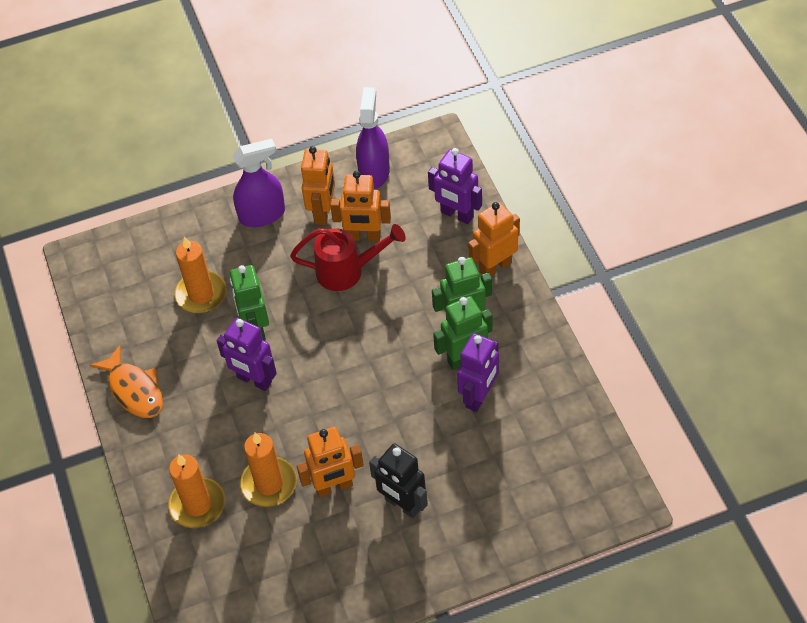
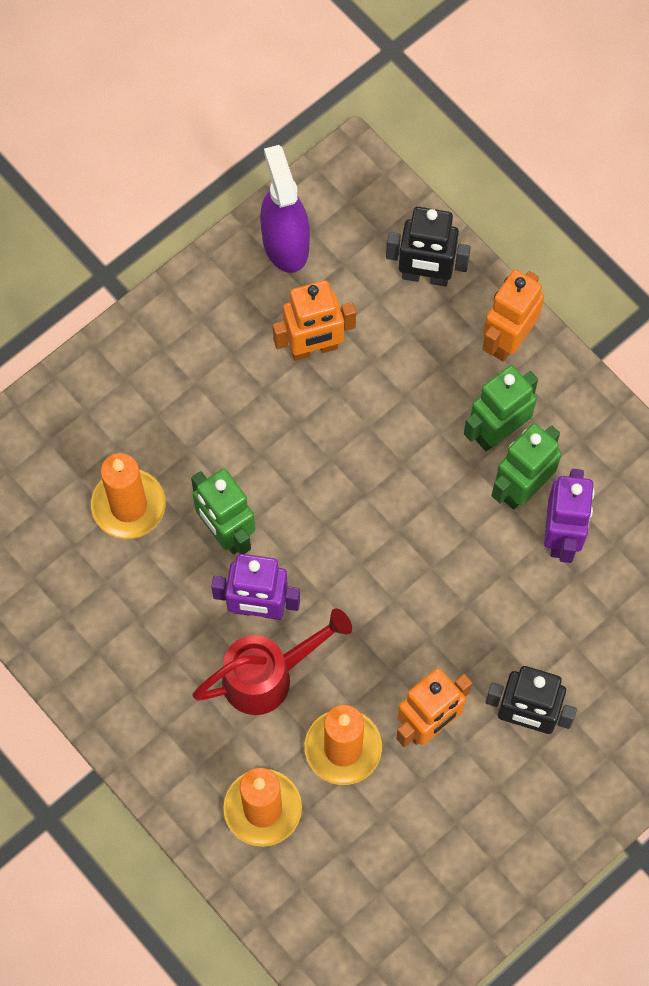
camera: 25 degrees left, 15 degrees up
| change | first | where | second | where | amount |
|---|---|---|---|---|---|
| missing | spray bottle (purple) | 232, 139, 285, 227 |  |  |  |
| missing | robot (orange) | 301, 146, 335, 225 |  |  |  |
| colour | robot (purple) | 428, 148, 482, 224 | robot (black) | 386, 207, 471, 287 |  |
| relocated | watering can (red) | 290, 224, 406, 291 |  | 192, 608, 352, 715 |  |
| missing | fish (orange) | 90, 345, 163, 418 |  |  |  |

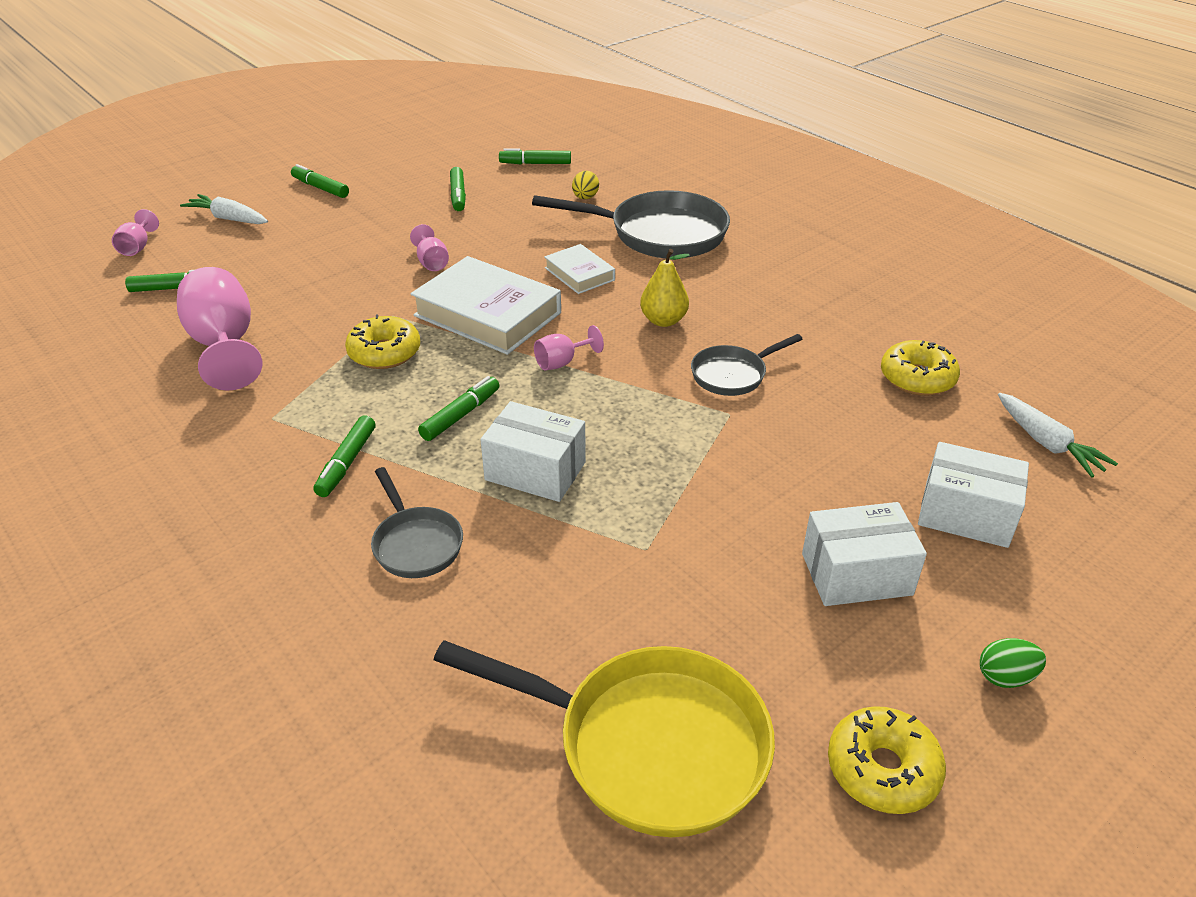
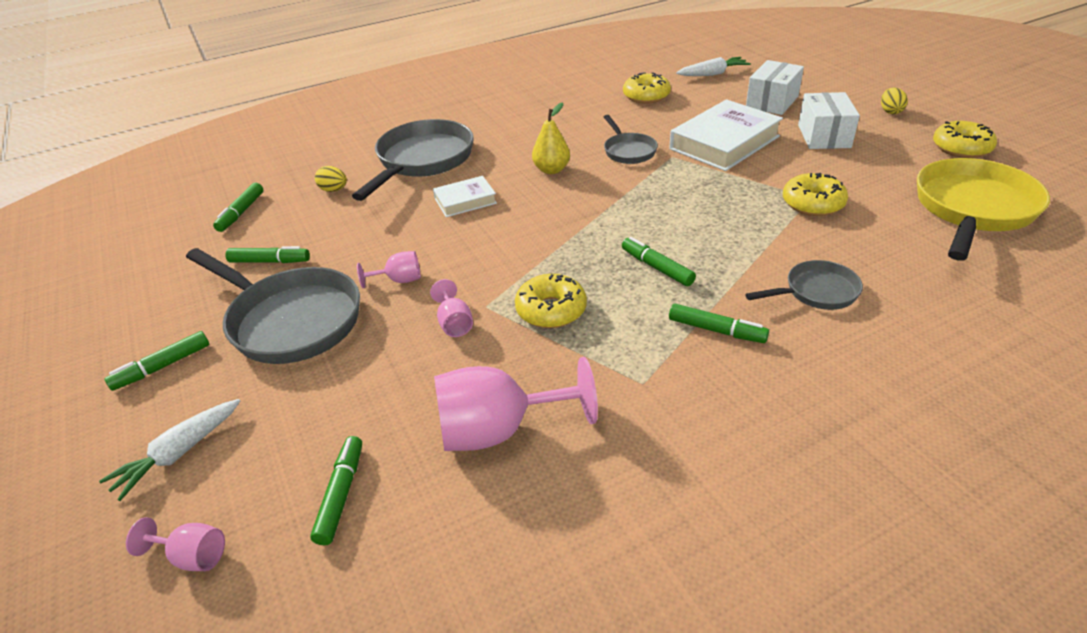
camera: 75 degrees left, 0 degrees up
| change | first | where | second | where | amount |
|---|---|---|---|---|---|
| relocated | book (white) | 411, 256, 561, 355 |  | 669, 99, 783, 171 |  |
| relocated | goblet (pink) | 534, 325, 604, 370 |  | 430, 279, 473, 337 |  |
| missing | box (white) | 480, 401, 586, 502 |  |  |  |
| colour | egg (green) | 980, 638, 1046, 688 | egg (yellow) | 881, 87, 908, 114 |  |
| appeared |  |  | donut (yellow) | 783, 173, 848, 216 |  |
| appeared |  |  | pan (grey) | 186, 248, 360, 364 |  |

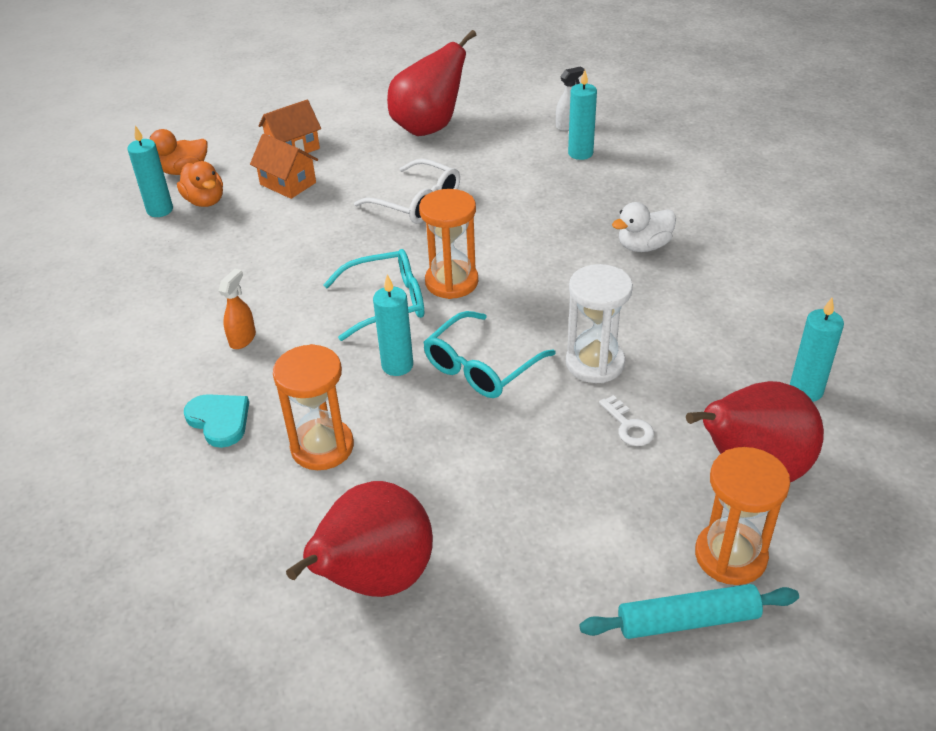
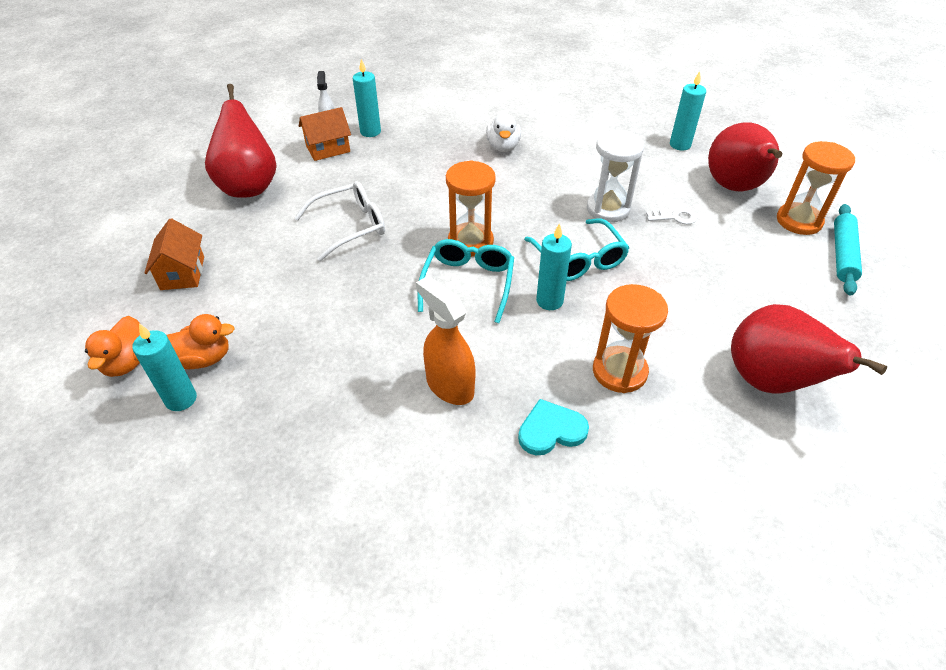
camera: 65 degrees left, 5 degrees up
| change | first | where | second | where | amount |
|---|---|---|---|---|---|
| relocated | house (orange) | 250, 134, 318, 199 |  | 299, 107, 351, 161 |  |
| size | spray bottle (orange) | 218, 269, 256, 349 |  | 416, 276, 476, 405 | x1.71 |

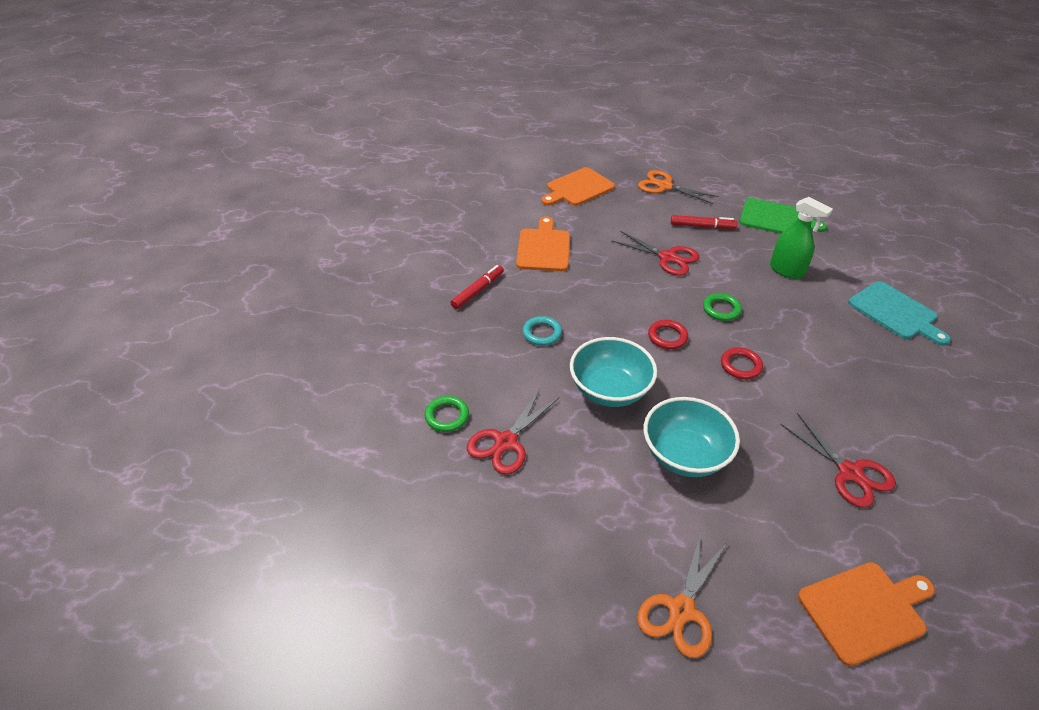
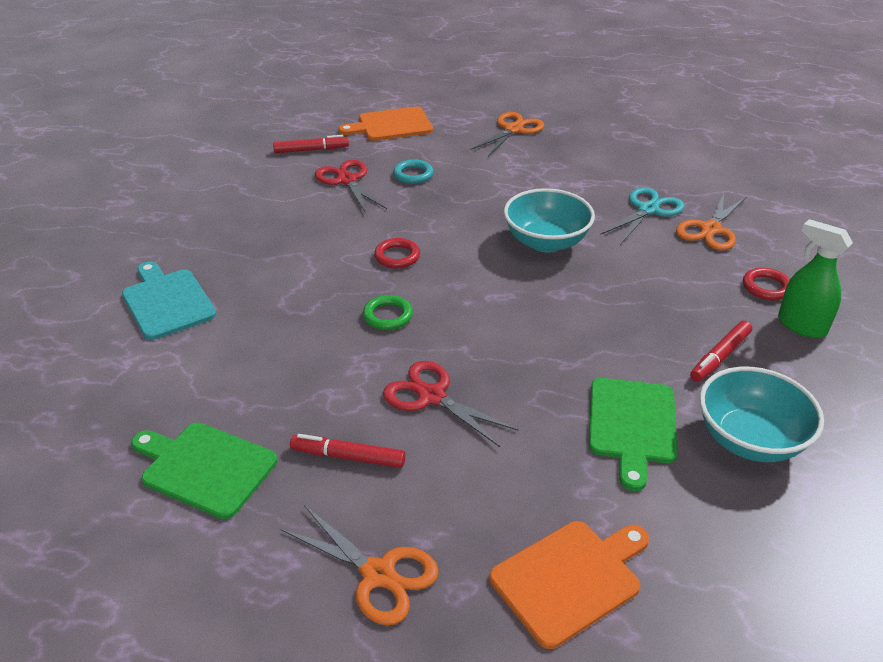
camera: 175 degrees left, 5 degrees down
| change | first | where | second | where | amount |
|---|---|---|---|---|---|
| relocated | spray bottle (green) | 770, 197, 833, 279 |  | 778, 219, 853, 338 |  |
| colour | cutting board (orange) | 516, 216, 570, 271 | cutting board (green) | 589, 378, 678, 491 |  |
| relocated | ring (turquoise) | 522, 316, 562, 346 |  | 393, 159, 433, 184 |  |
| relocated | ring (red) | 648, 320, 688, 349 |  | 743, 268, 790, 300 |  |
| colour | scissors (red) | 467, 389, 559, 475 | scissors (turquoise) | 600, 187, 685, 244 |  |
| exchanged | ring (green) | 425, 396, 469, 432 | scissors (orange) | 676, 194, 746, 251 |  |
| relocated | bowl (turquoise) | 644, 397, 740, 477 |  | 699, 367, 824, 462 |  |
| appeared |  |  | marker (red) | 273, 135, 349, 153 |  |

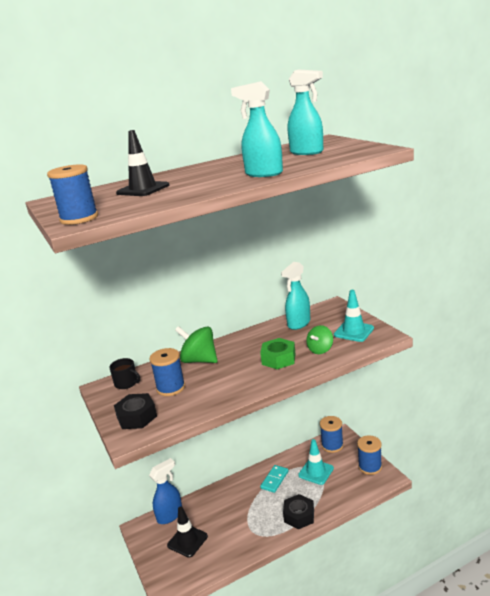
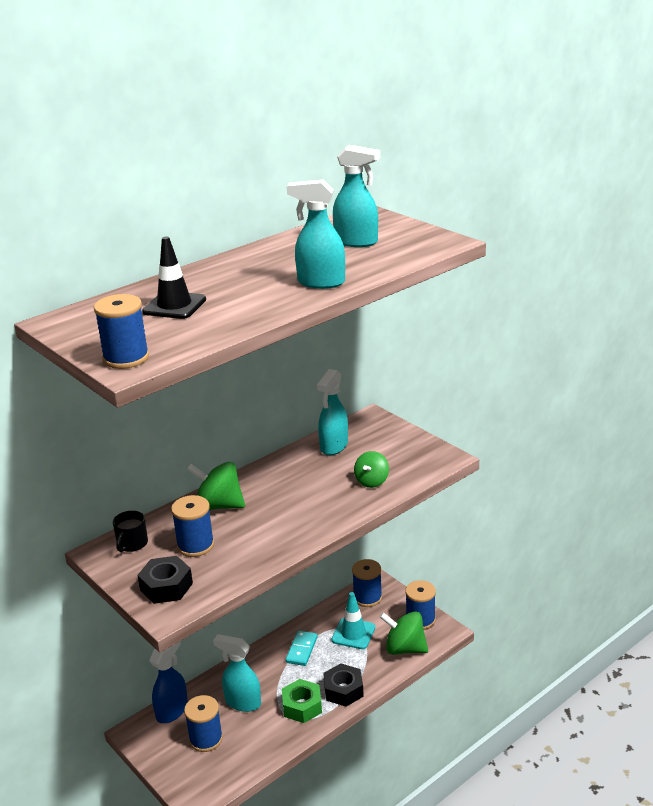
camera: 15 degrees left, 5 degrees up
| change | first | where | second | where | amount |
|---|---|---|---|---|---|
| missing | traffic cone (turquoise) | 334, 290, 374, 342 |  |  |  |
| relocated | nut (green) | 260, 338, 295, 369 |  | 282, 679, 322, 723 |  |
| spun | mug (black) | 109, 358, 140, 389 |  | 113, 511, 148, 552 | 90 degrees clockwise |
| exchanged | traffic cone (black) | 167, 506, 208, 558 | spool (blue) | 184, 695, 223, 752 |  |
| appeared |  |  | spinning top (green) | 380, 611, 428, 655 |  |
| appeared |  |  | spray bottle (turquoise) | 213, 634, 261, 712 |  |

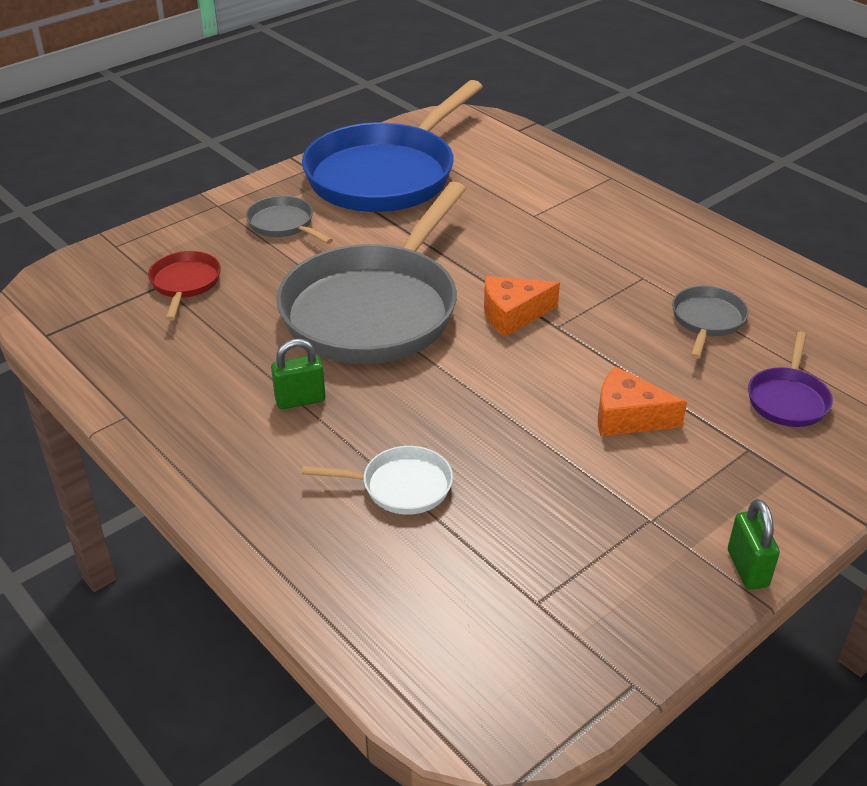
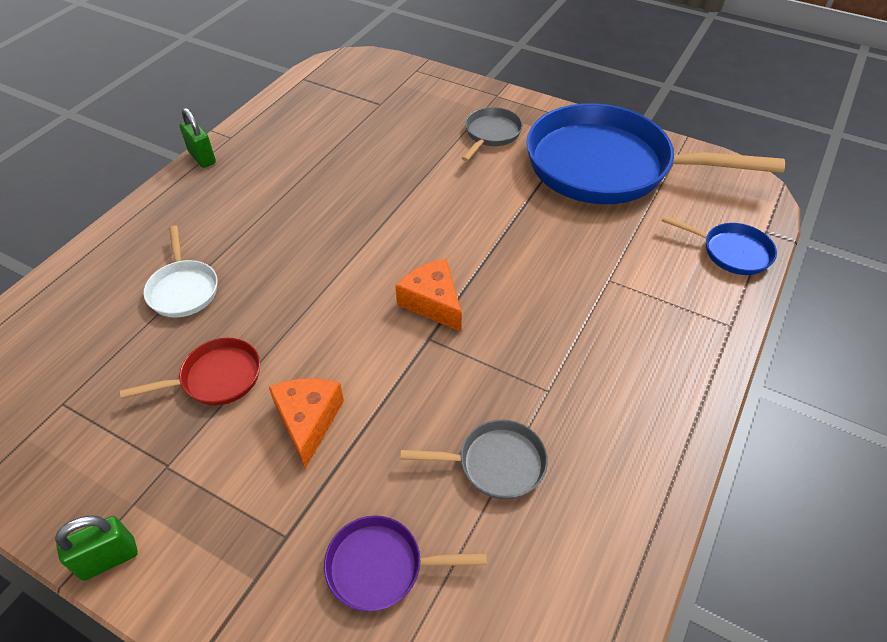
camera: 70 degrees right, 10 degrees up
| change | first | where | second | where | amount |
|---|---|---|---|---|---|
| missing | pan (grey) | 276, 182, 466, 364 |  |  |  |
| relocated | pan (red) | 148, 251, 221, 321 |  | 120, 338, 260, 405 |  |
| relocated | padlock (green) | 271, 339, 325, 409 |  | 179, 108, 216, 168 |  |
| appeared |  |  | pan (blue) | 662, 215, 777, 275 |  |

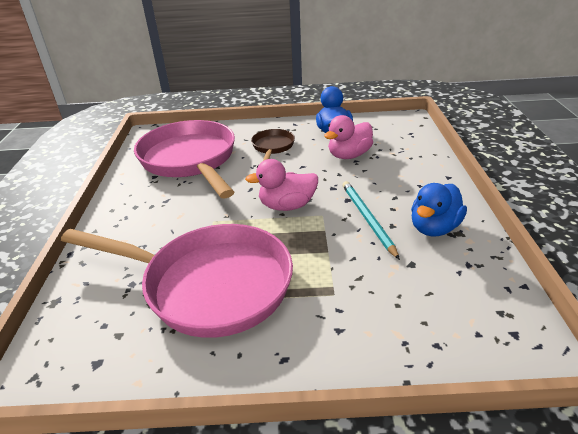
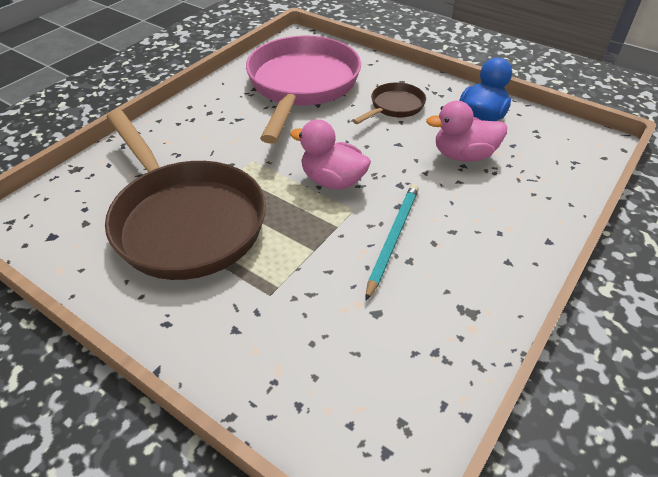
camera: 35 degrees right, 10 degrees up
| change | first | where | second | where | amount |
|---|---|---|---|---|---|
| missing | duck (blue) | 411, 183, 467, 236 |  |  |  |
| colour | pan (pink) | 61, 224, 293, 338 | pan (brown) | 105, 110, 266, 280 |  |

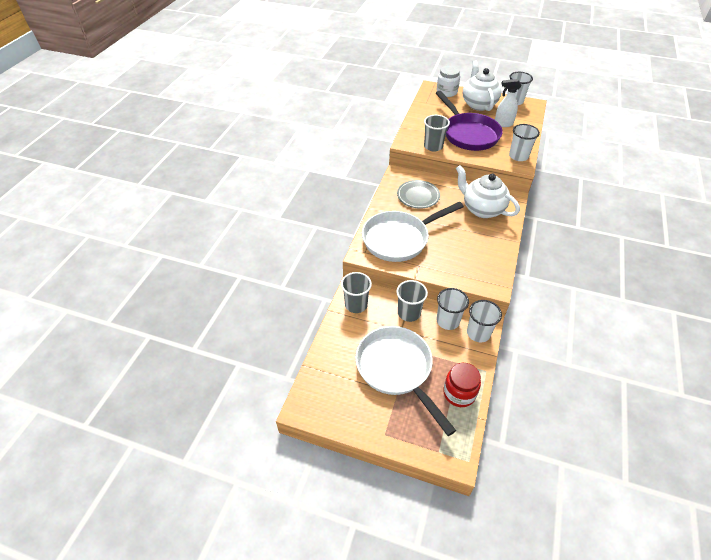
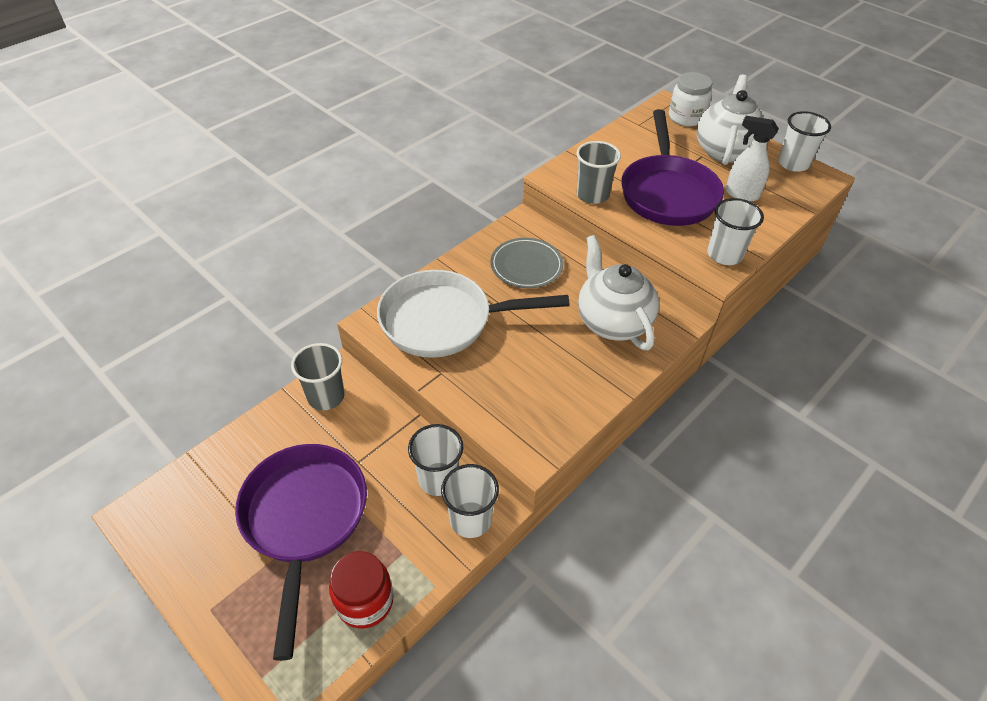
camera: 25 degrees right, 0 degrees up
| change | first | where | second | where | amount |
|---|---|---|---|---|---|
| missing | cup (grey) | 396, 280, 428, 322 |  |  |  |
| colour | pan (white) | 355, 326, 456, 436 | pan (purple) | 235, 444, 367, 661 |  |

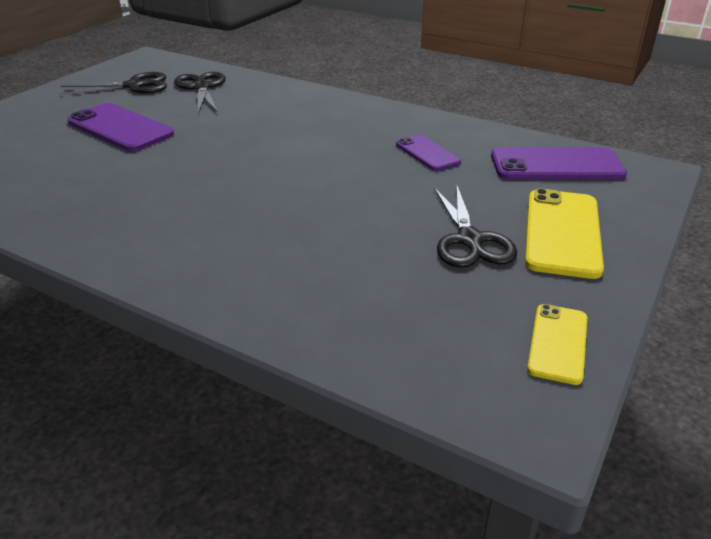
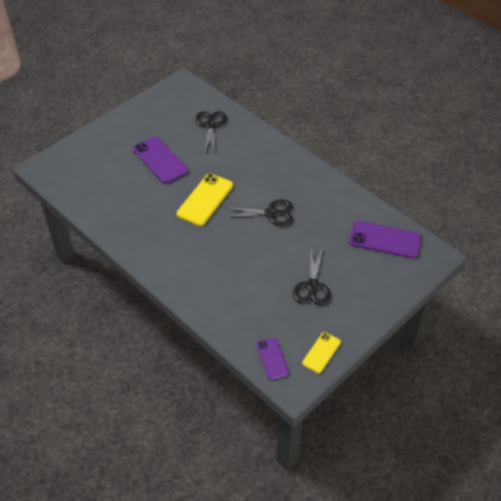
camera: 15 degrees right, 15 degrees up
| change | first | where | second | where | amount |
|---|---|---|---|---|---|
| relocated | scissors (black) | 59, 72, 167, 95 |  | 224, 200, 293, 226 |  |
| relocated | phone (purple) | 396, 135, 461, 171 |  | 257, 338, 289, 380 |  |
| relocated | phone (yellow) | 525, 188, 604, 279 |  | 177, 174, 233, 226 |  |

